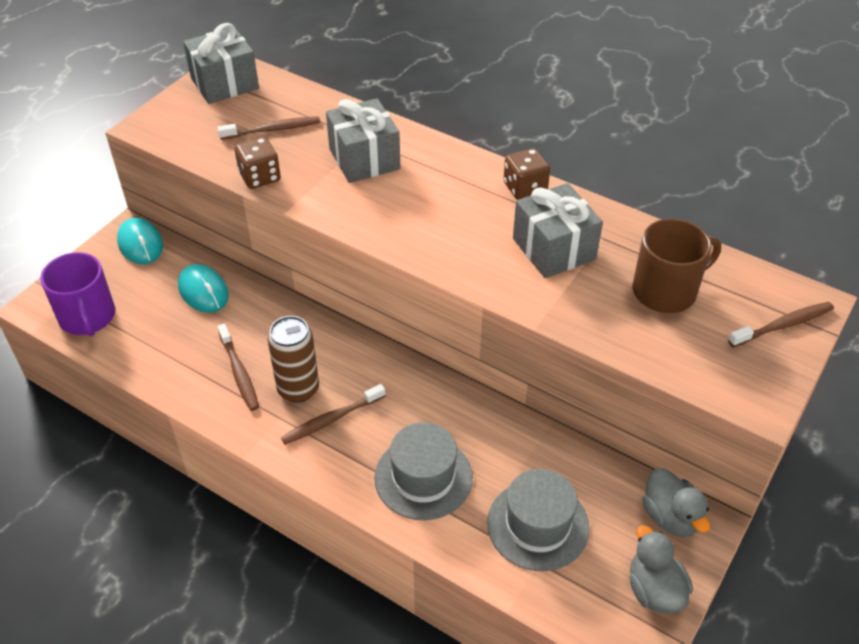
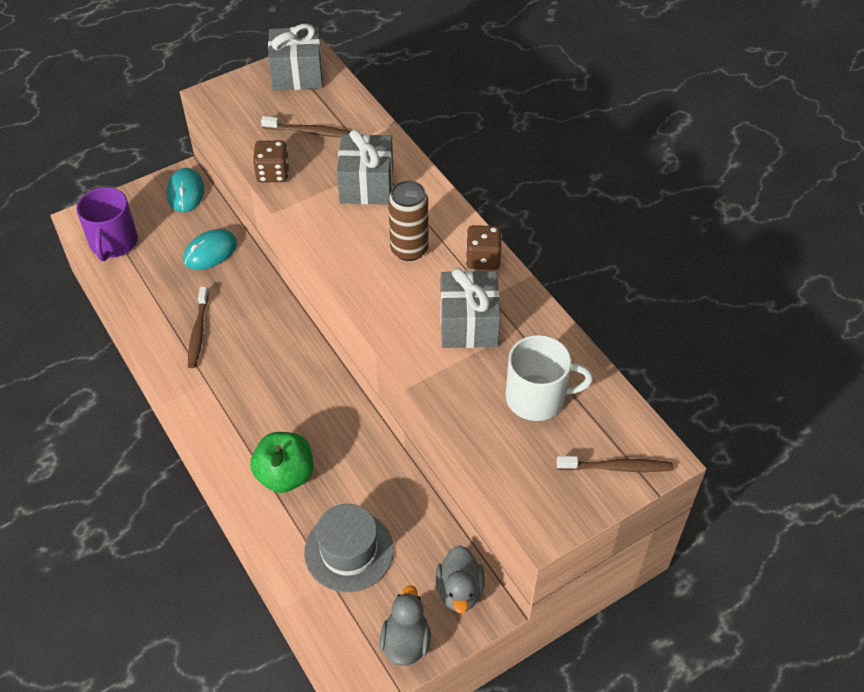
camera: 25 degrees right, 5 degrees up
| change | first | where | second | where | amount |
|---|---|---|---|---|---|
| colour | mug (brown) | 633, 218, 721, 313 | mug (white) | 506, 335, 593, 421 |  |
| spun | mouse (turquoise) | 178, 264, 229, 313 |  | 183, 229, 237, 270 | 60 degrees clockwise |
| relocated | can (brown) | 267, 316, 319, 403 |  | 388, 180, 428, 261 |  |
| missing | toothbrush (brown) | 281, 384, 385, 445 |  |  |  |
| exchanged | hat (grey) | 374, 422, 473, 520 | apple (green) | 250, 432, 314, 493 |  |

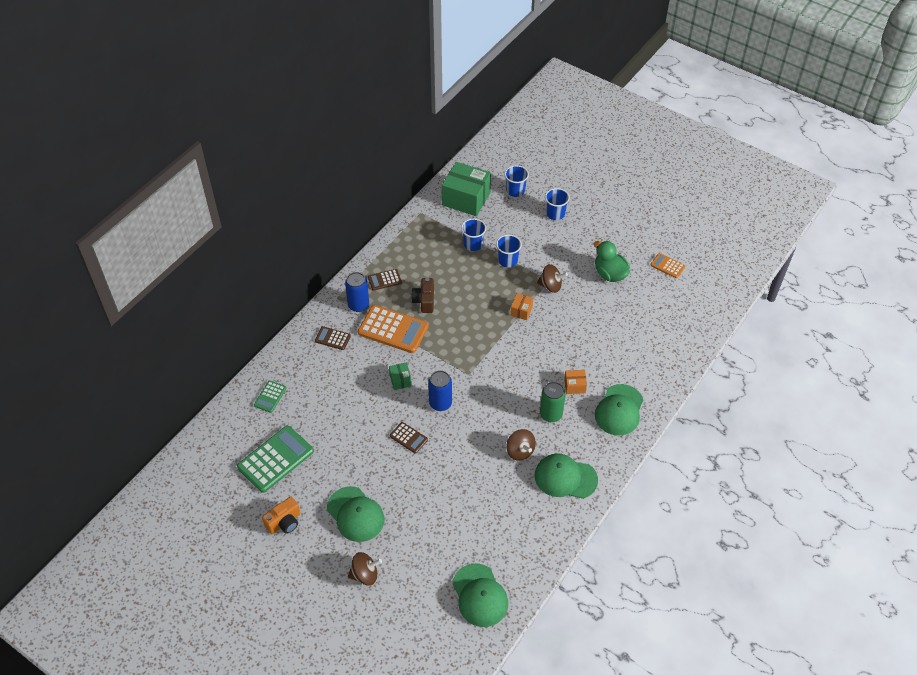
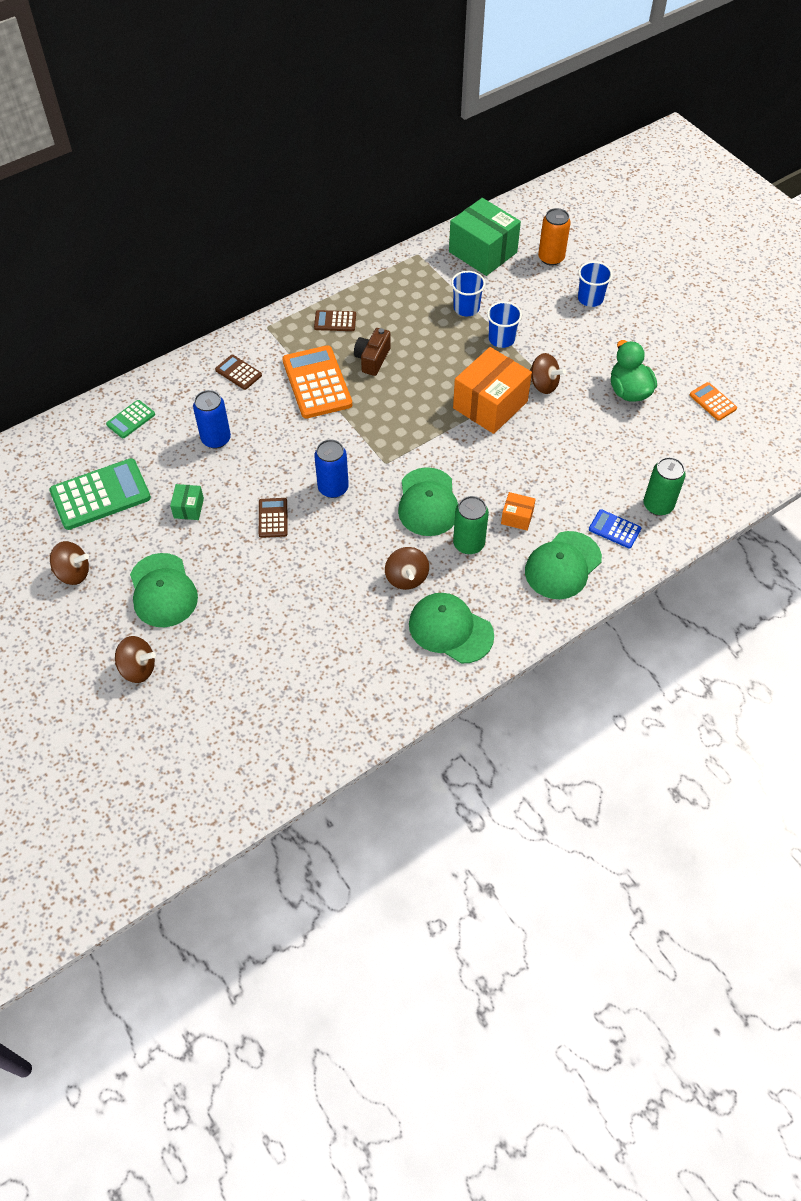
camera: 20 degrees right, 5 degrees up
| change | first | where | second | where | amount |
|---|---|---|---|---|---|
| exchanged | cup (blue) | 504, 165, 529, 197 | can (orange) | 538, 208, 571, 266 |  |
| relocated | can (blue) | 345, 272, 369, 312 |  | 193, 390, 231, 448 |  |
| size | box (orange) | 510, 293, 533, 320 |  | 453, 347, 532, 434 | x2.18 |
| spun | calculator (orange) | 358, 305, 429, 353 |  | 282, 345, 352, 419 | 150 degrees counterclockwise |
| relocated | box (green) | 389, 362, 412, 390 |  | 170, 484, 204, 520 |  |
| spun | calculator (brown) | 390, 422, 428, 454 |  | 259, 498, 288, 538 | 150 degrees counterclockwise |
| exchanged | camera (orange) | 262, 497, 300, 534 | spinning top (brown) | 50, 541, 89, 585 |  |
| relocated | cap (green) | 452, 564, 508, 627 |  | 398, 467, 458, 536 |  |
| appeared |  |  | can (green) | 644, 457, 686, 516 |  |
| appeared |  |  | calculator (blue) | 589, 509, 641, 548 |  |

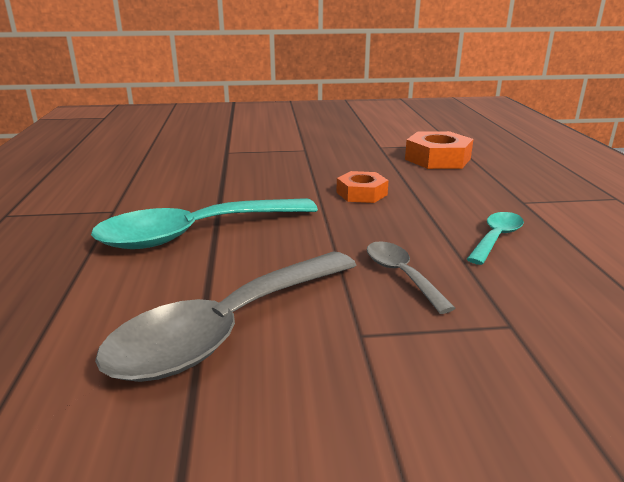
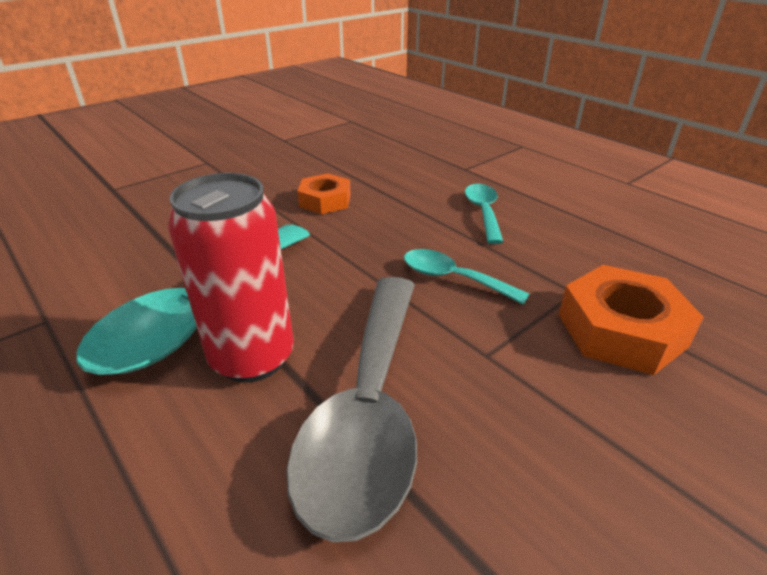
camera: 35 degrees left, 10 degrees up
| change | first | where | second | where | amount |
|---|---|---|---|---|---|
| relocated | nut (orange) | 405, 131, 473, 169 |  | 558, 265, 704, 375 |  |
| colour | spoon (grey) | 367, 241, 456, 314 | spoon (turquoise) | 404, 249, 530, 305 |  |
| appeared |  |  | can (red) | 168, 173, 294, 383 |  |

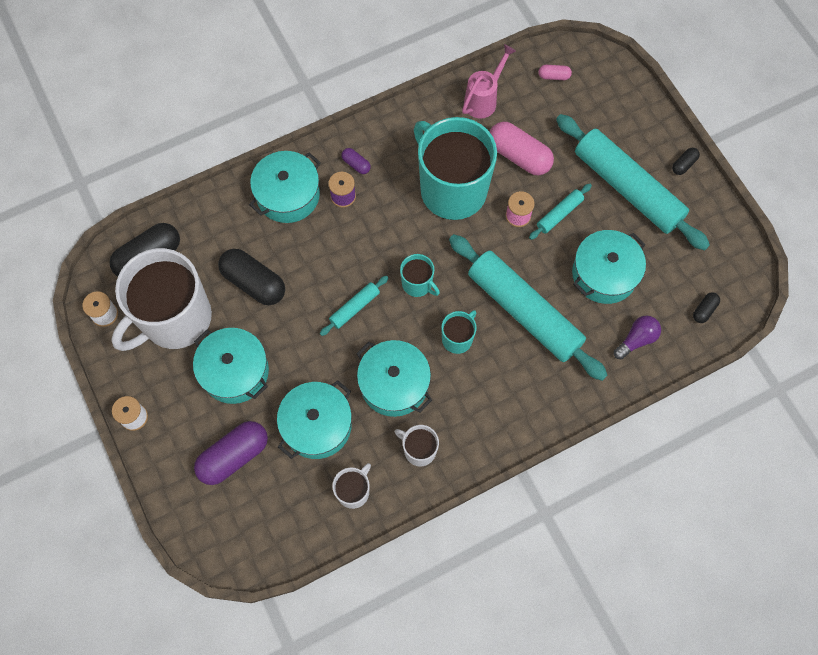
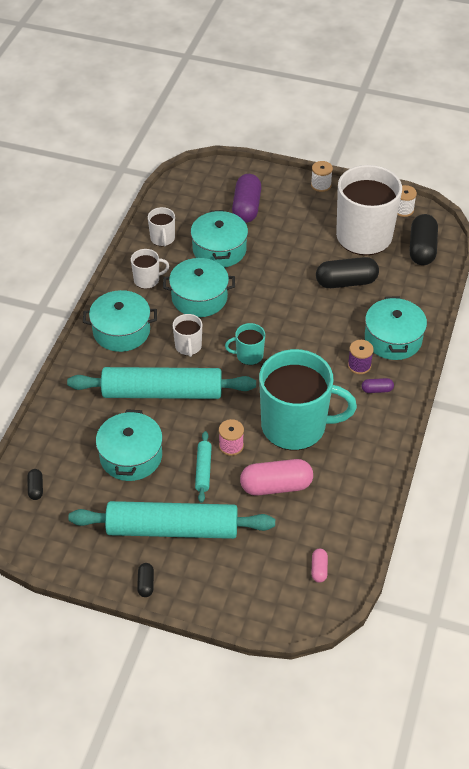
camera: 135 degrees right, 20 degrees down
| change | first | where | second | where | amount |
|---|---|---|---|---|---|
| missing | watering can (pink) | 462, 44, 516, 119 |  |  |  |
| spun | capsule (pink) | 538, 65, 572, 80 |  | 312, 549, 328, 583 | 45 degrees counterclockwise |
| missing | rolling pin (turquoise) | 320, 276, 388, 336 |  |  |  |
| colour | mug (turquoise) | 441, 310, 477, 354 | mug (white) | 173, 314, 202, 357 |  |
| missing | light bulb (purple) | 614, 315, 661, 359 |  |  |  |
| relocated | pot (turquoise) | 193, 328, 269, 404 |  | 83, 290, 157, 352 |  |

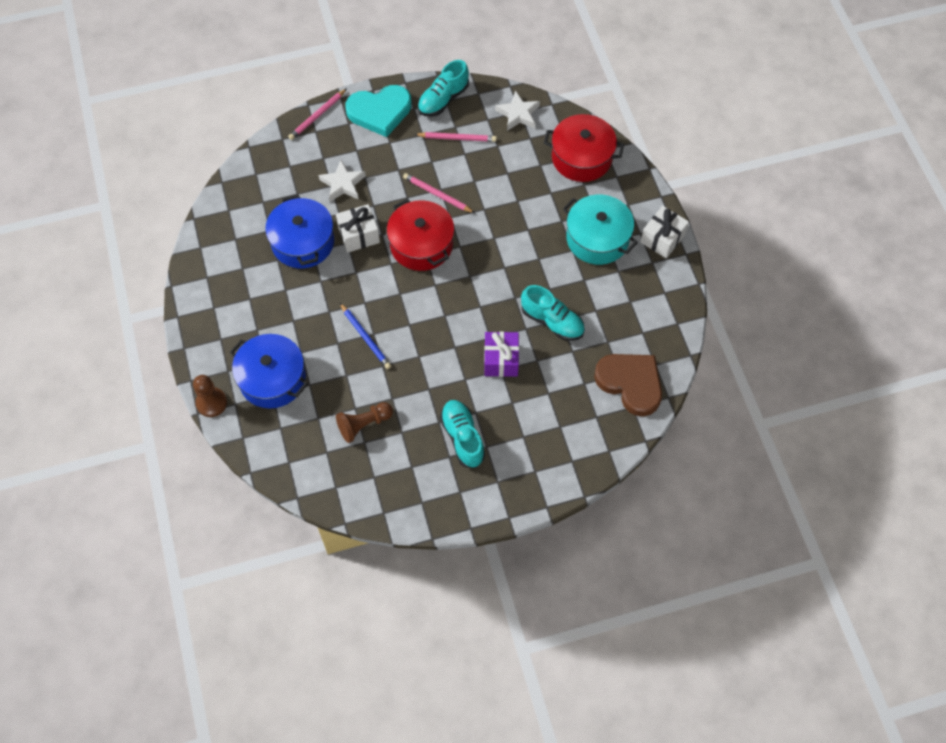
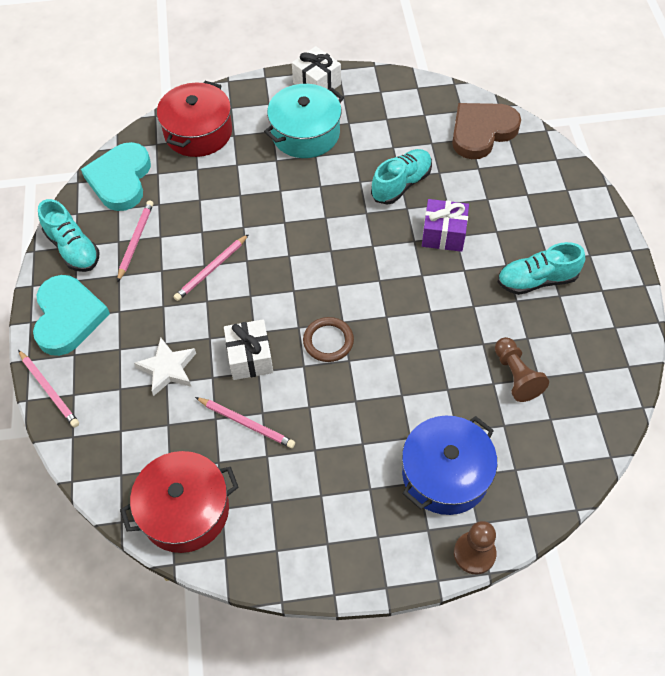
camera: 80 degrees left, 5 degrees down
| change | first | where | second | where | amount |
|---|---|---|---|---|---|
| exchanged | star (white) | 495, 90, 540, 131 | heart (turquoise) | 81, 142, 151, 211 |  |
| exchanged | pot (blue) | 265, 194, 334, 268 | pencil (pink) | 195, 397, 295, 448 |  |
| relocated | pot (red) | 387, 198, 454, 271 |  | 120, 451, 239, 553 |  |
| missing | pencil (blue) | 340, 303, 391, 369 |  |  |  |
| appeared |  |  | ring (brown) | 303, 317, 354, 362 |  |

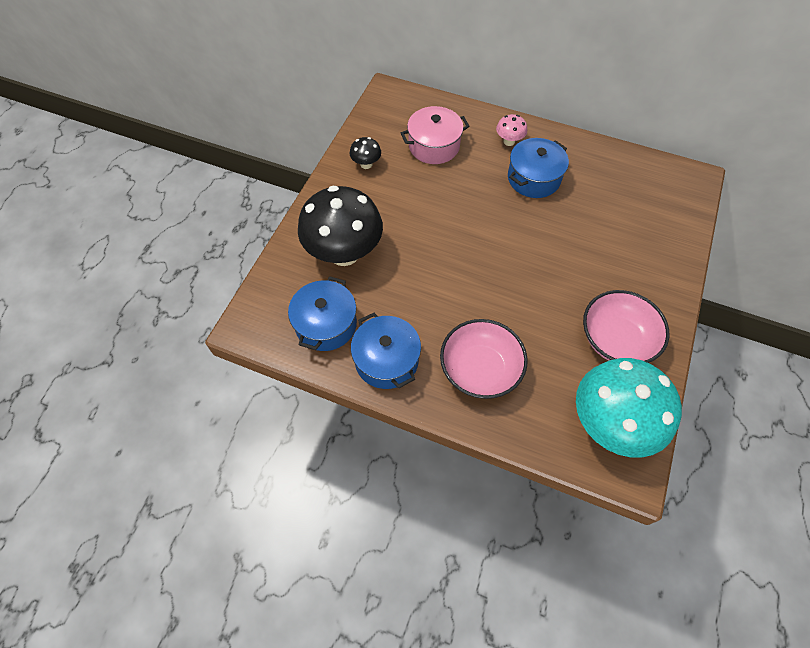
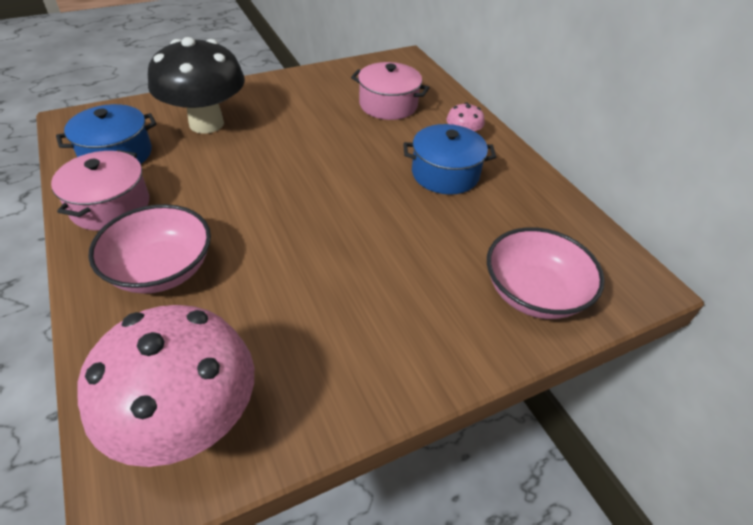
camera: 40 degrees right, 15 degrees down
| change | first | where | second | where | amount |
|---|---|---|---|---|---|
| missing | mushroom (black) | 350, 137, 381, 169 |  |  |  |
| relocated | bowl (pink) | 583, 290, 669, 363 |  | 487, 227, 605, 319 |  |
| colour | pot (blue) | 351, 313, 421, 389 | pot (pink) | 51, 150, 149, 231 |  |
| colour | mushroom (turquoise) | 576, 358, 682, 458 | mushroom (pink) | 78, 305, 254, 467 |  |

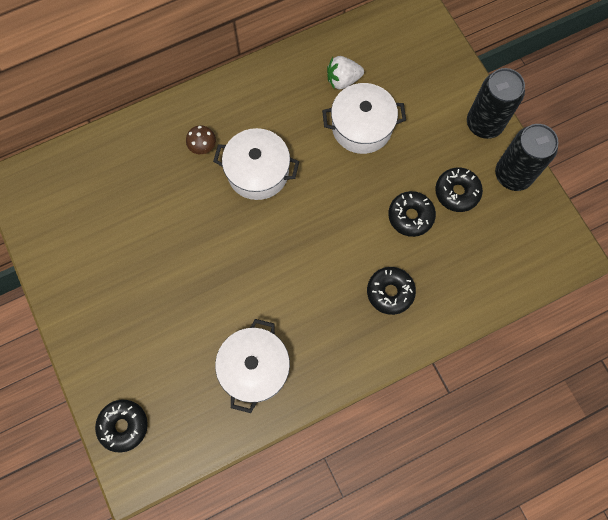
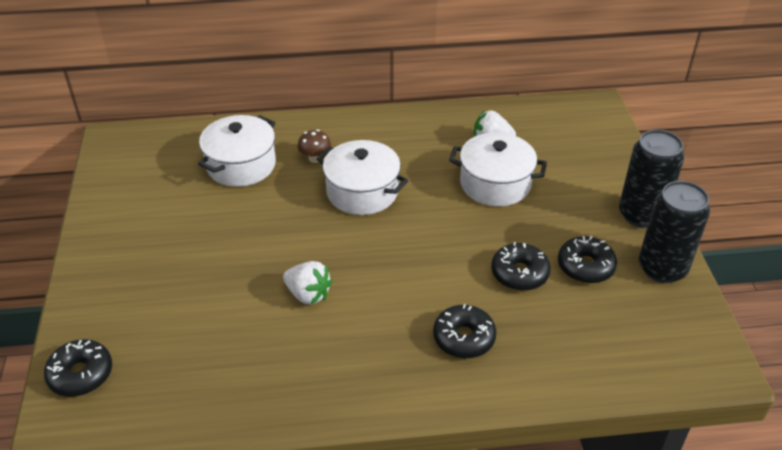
camera: 20 degrees right, 30 degrees down
| change | first | where | second | where | amount |
|---|---|---|---|---|---|
| relocated | pot (white) | 215, 319, 290, 413 |  | 198, 115, 276, 187 |  |
| appeared |  |  | strawberry (white) | 283, 261, 332, 305 |  |

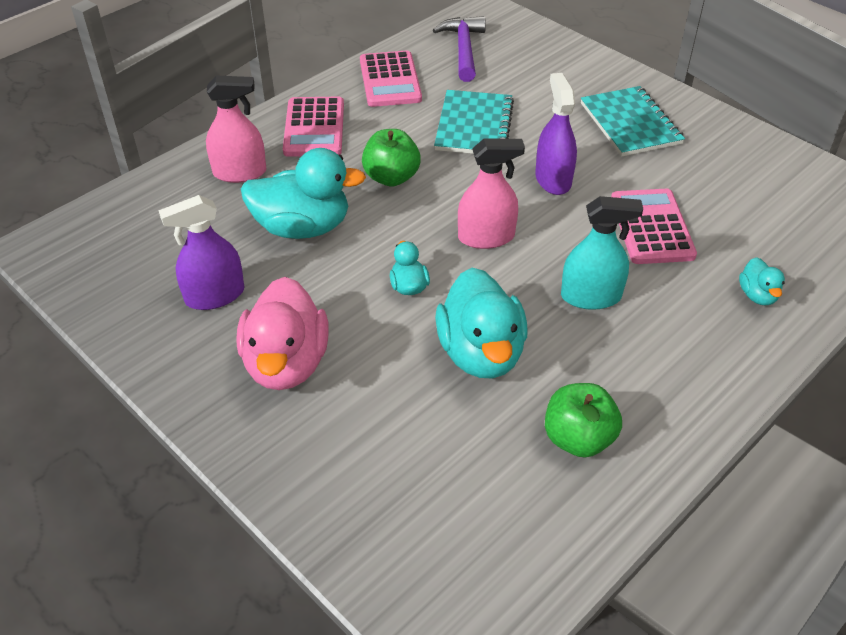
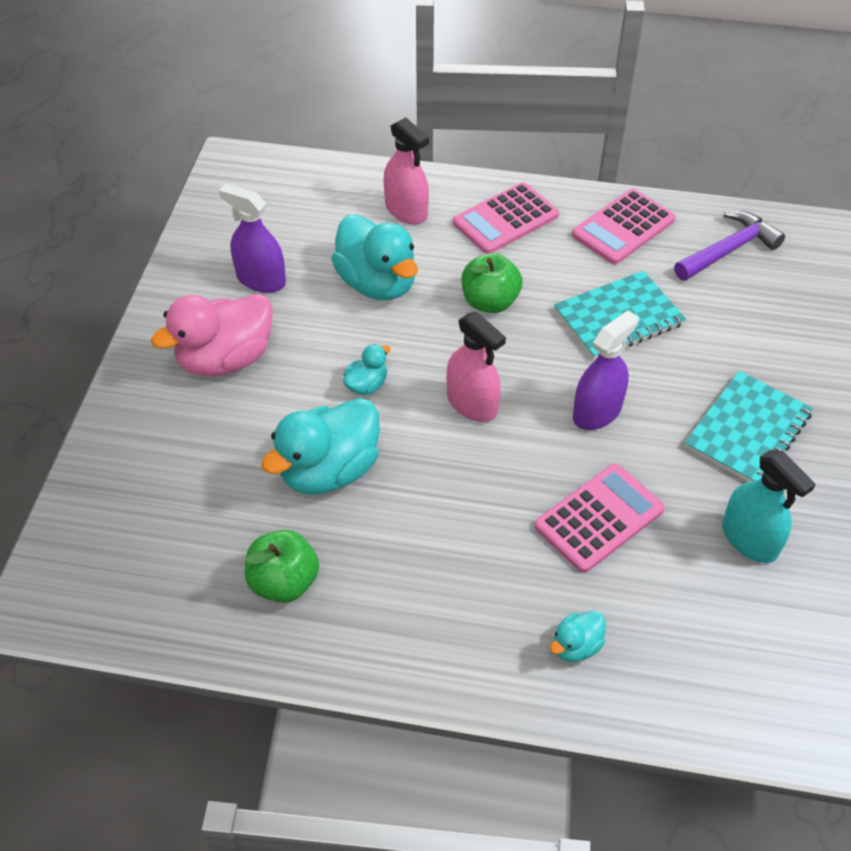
camera: 55 degrees right, 5 degrees up
| change | first | where | second | where | amount |
|---|---|---|---|---|---|
| relocated | spray bottle (turquoise) | 561, 196, 643, 310 |  | 722, 450, 816, 563 |  |

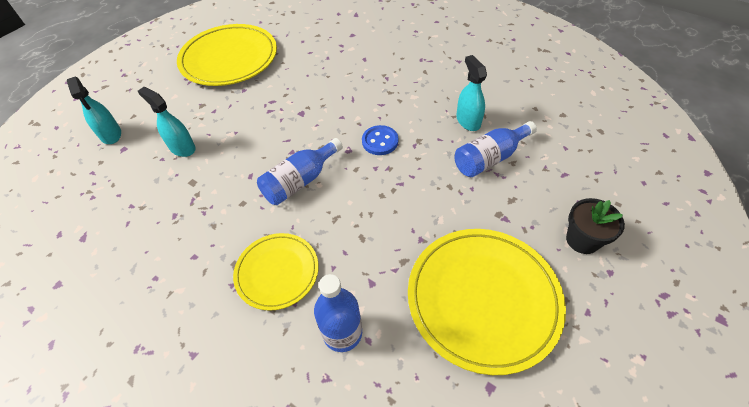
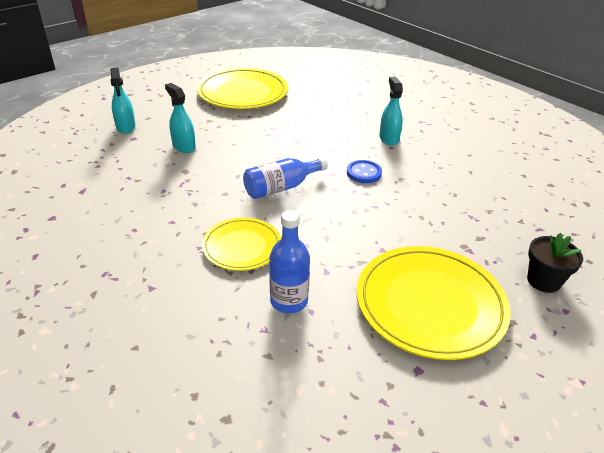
camera: 10 degrees right, 15 degrees down
| change | first | where | second | where | amount |
|---|---|---|---|---|---|
| relocated | spray bottle (turquoise) | 456, 55, 487, 131 |  | 379, 77, 403, 146 |  |
| missing | bottle (blue) | 455, 121, 537, 177 |  |  |  |

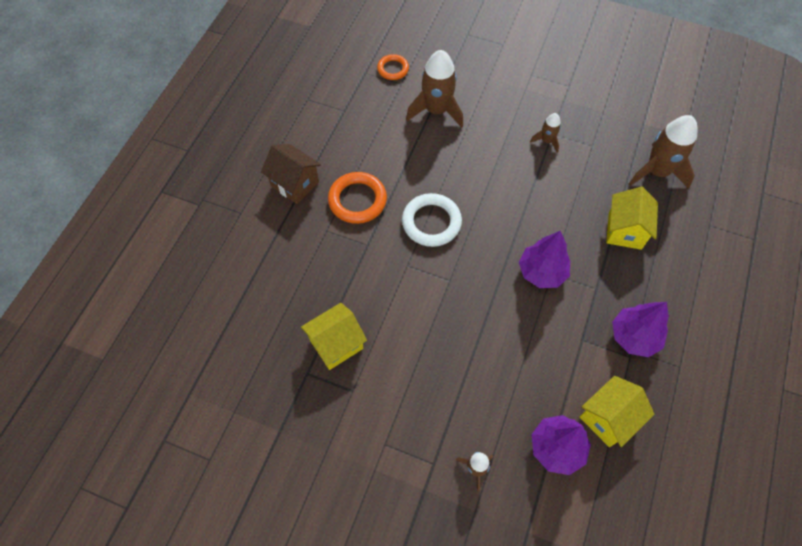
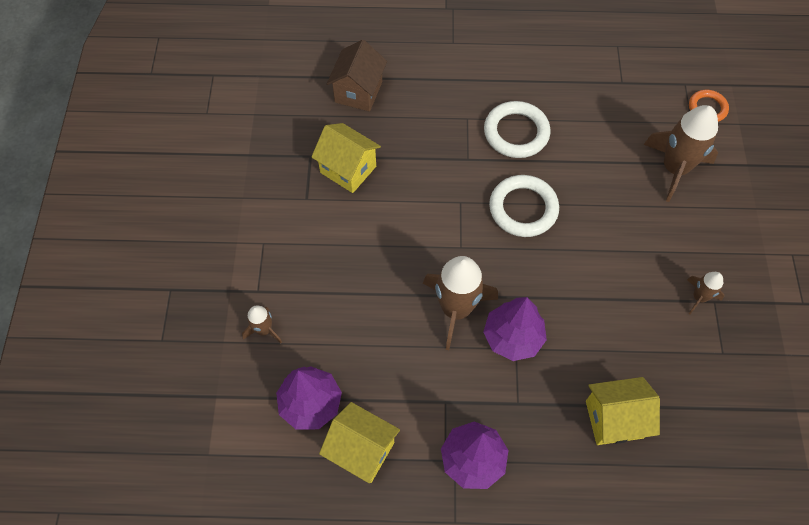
camera: 70 degrees right, 0 degrees up
| change | first | where | second | where | amount |
|---|---|---|---|---|---|
| relocated | rocket (brown) | 629, 115, 697, 189 |  | 423, 256, 498, 350 |  |
| relocated | house (brown) | 261, 144, 321, 204 |  | 327, 40, 387, 112 |  |
| colour | ring (orange) | 328, 172, 387, 224 | ring (white) | 484, 101, 550, 158 |  |

